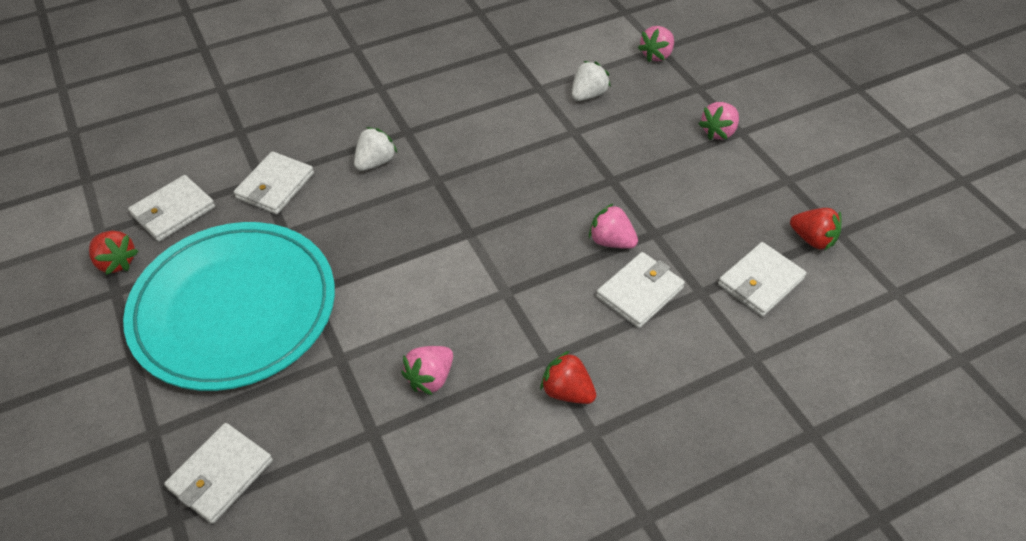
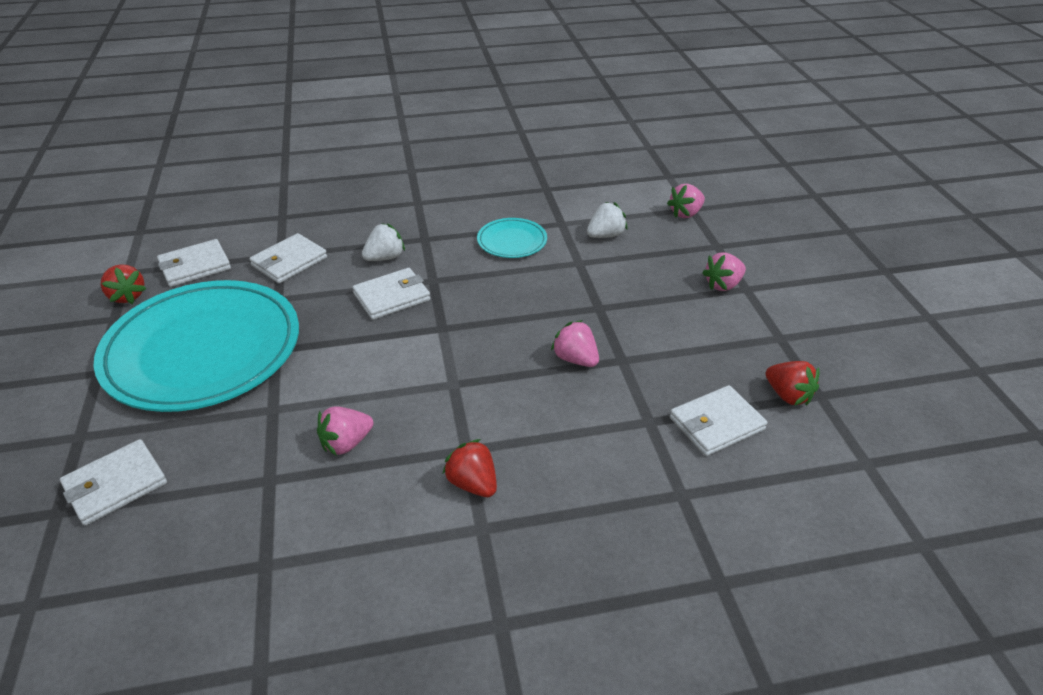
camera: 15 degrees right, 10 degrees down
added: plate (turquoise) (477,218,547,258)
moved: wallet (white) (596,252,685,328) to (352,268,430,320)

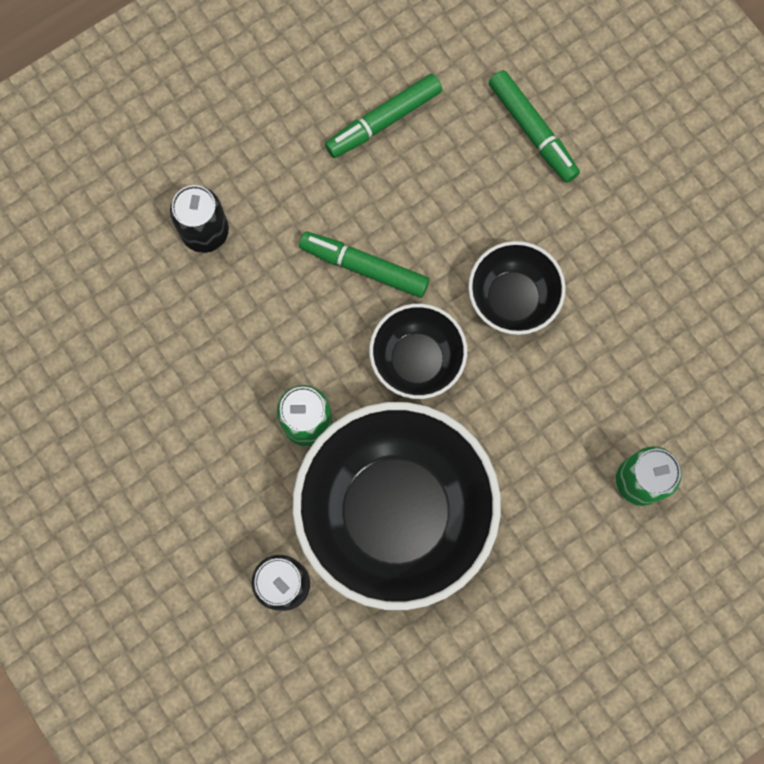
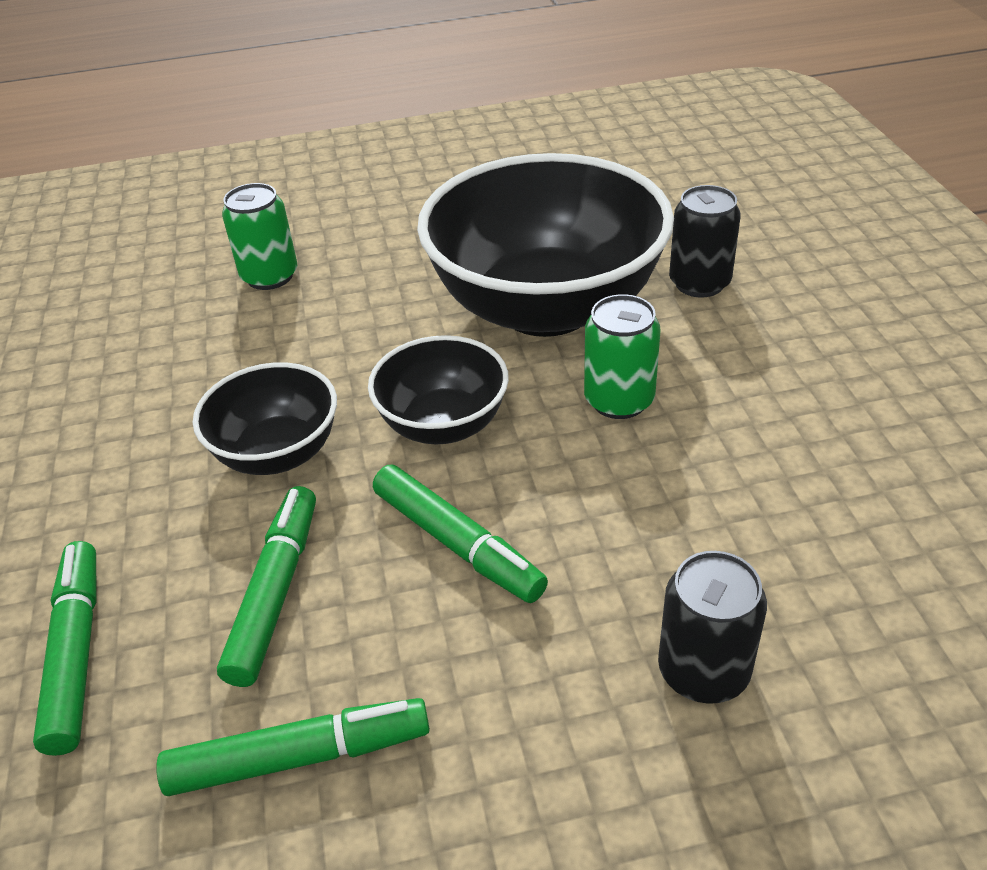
camera: 155 degrees left, 35 degrees down
added: marker (green) (217,486,316,687)

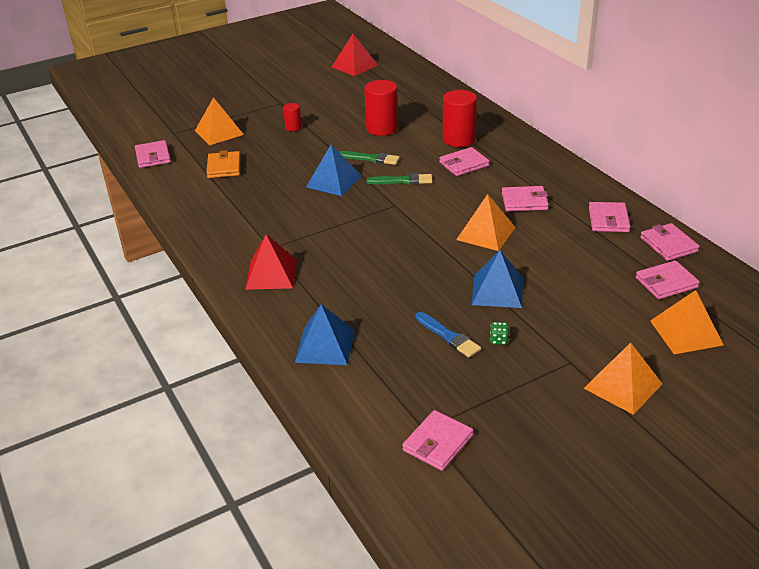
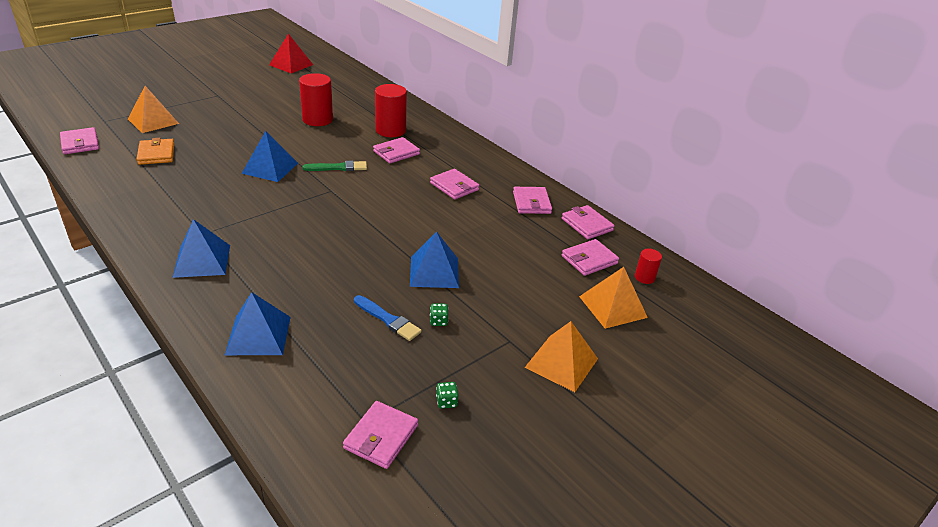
camera: 15 degrees left, 0 degrees up
removed: brush (green) (339,151,400,165); pyramid (orange) (456,194,516,251)
added: dice (green) (436,382,458,409)
moved: cylinder (red) (283,103,302,131) to (635,249,662,284)
recoloured: pyramid (red) (245,234,297,290) to pyramid (blue) (172,219,230,278)
turned: wallet (pink) (502,186,549,211) = (430,169,479,200) 60 degrees clockwise

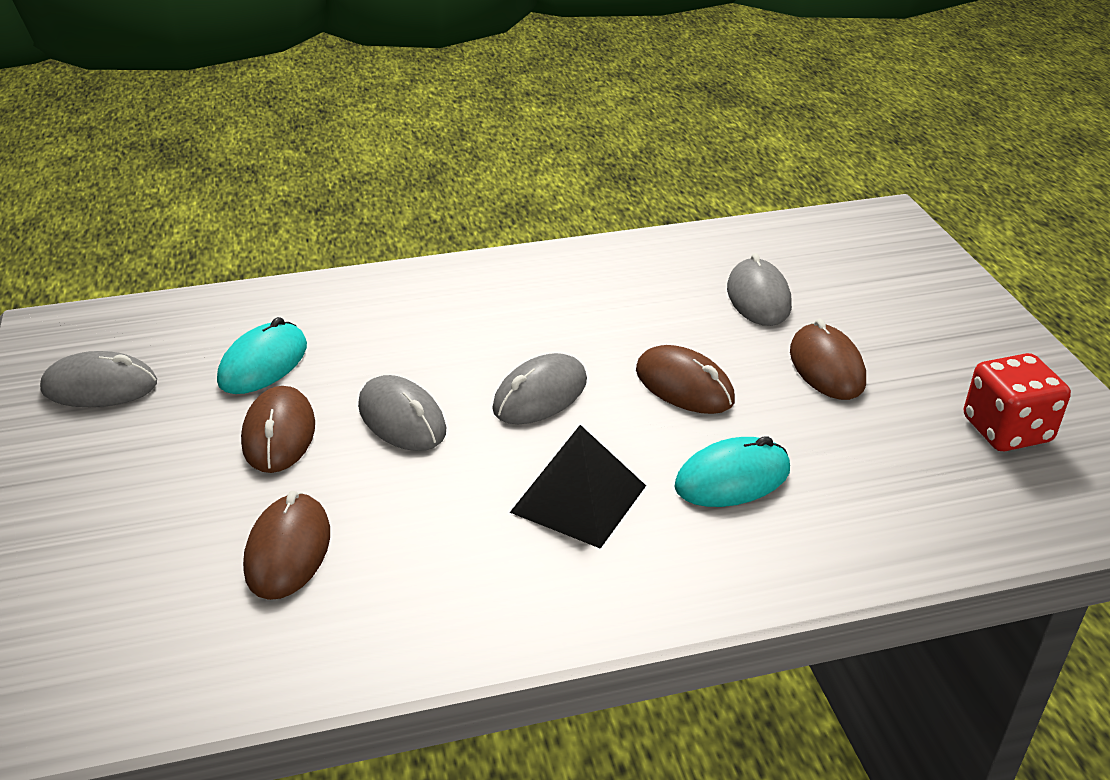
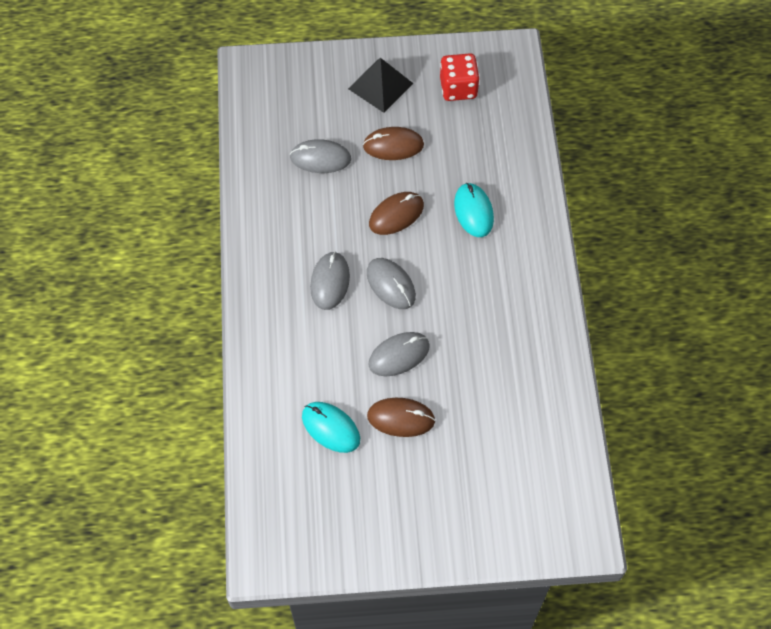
camera: 80 degrees left, 25 degrees up
removed: mouse (brown) (243,491,330,600)
moved: mouse (grey) (40,351,157,407) to (310,252,350,310); pyramid (black) (510,425,646,549) to (348,58,414,113)

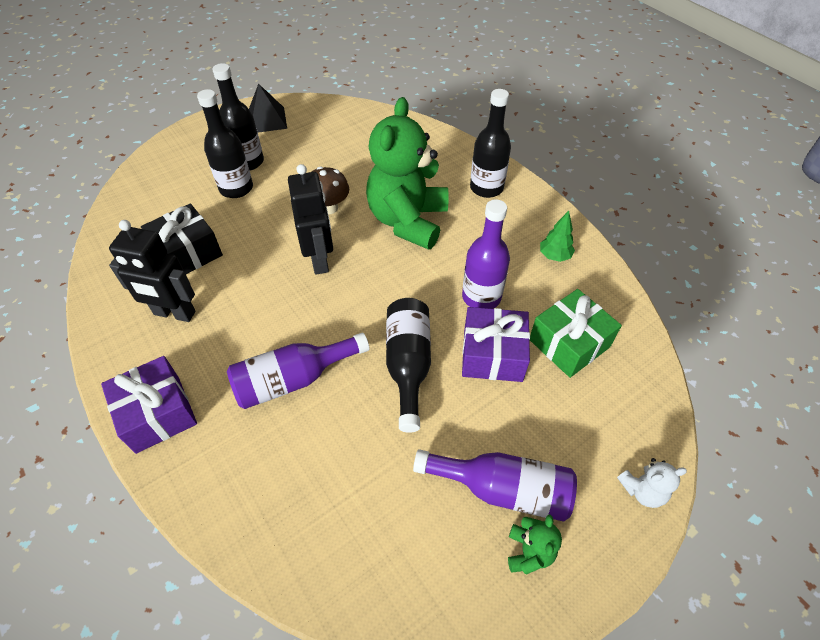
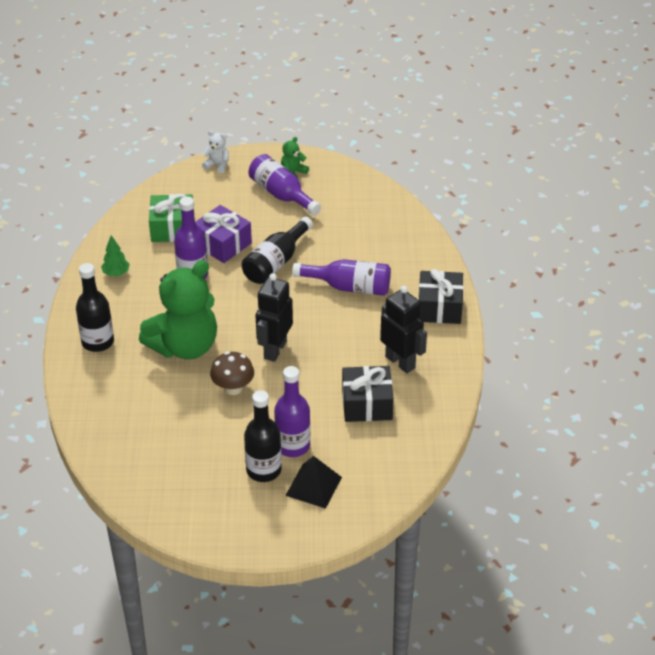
camera: 145 degrees left, 10 degrees down
moved: pyramid (black) (249,84,287,133) to (285,456,342,509)
recoloured: gift (purple) (101,356,197,454) to gift (black) (418,269,464,324); bottle (black) (197,89,253,198) to bottle (purple) (274,366,311,457)

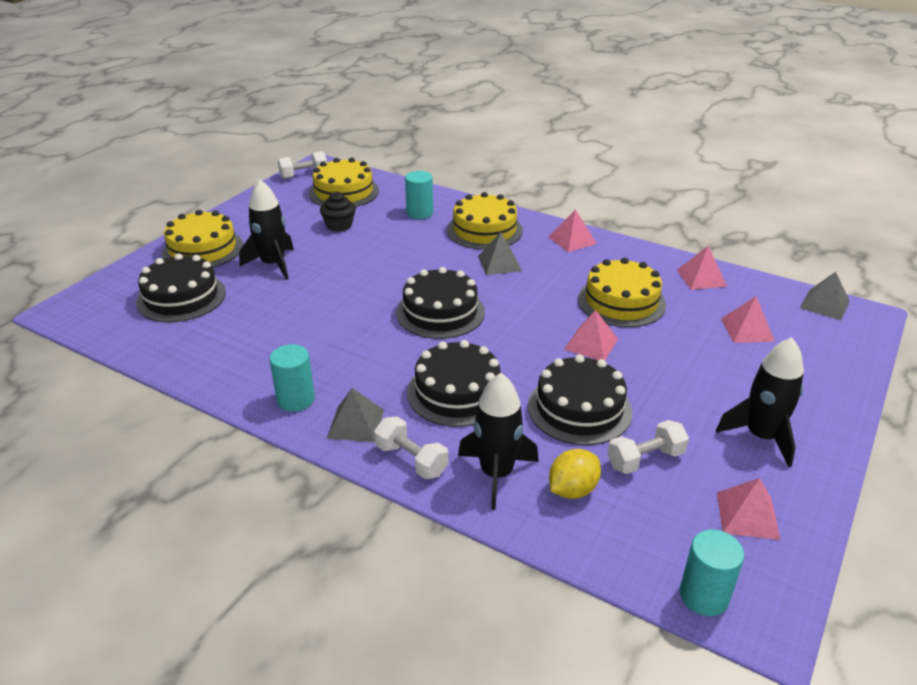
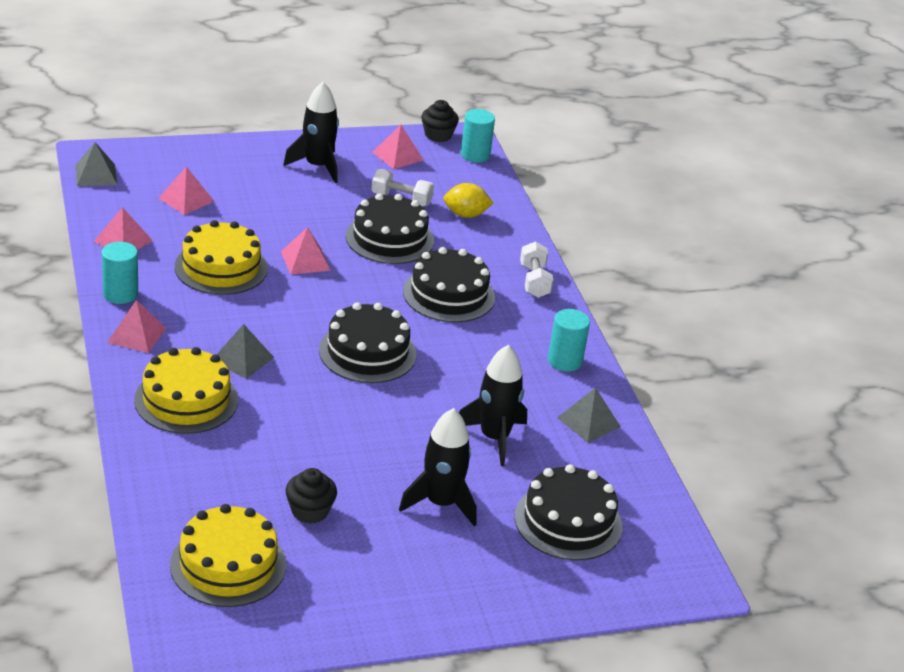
camera: 140 degrees left, 0 degrees up
removed: cake (yellow) (162,210,243,268); dumbbell (white) (278,151,327,179)
added: cupcake (black) (421,100,459,142)
moved: pyramid (grey) (327,388,384,442) to (557,387,621,443); cylinder (turquoise) (405,171,433,219) to (102,242,138,304); rocket (black) (458,373,539,510) to (459,345,527,466)

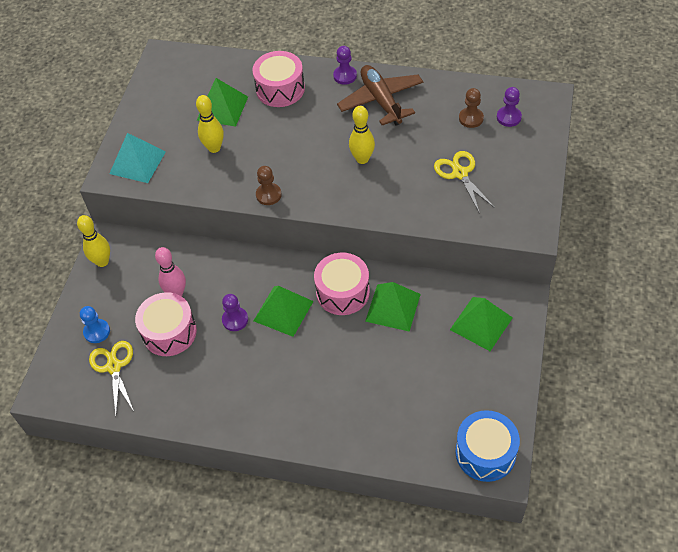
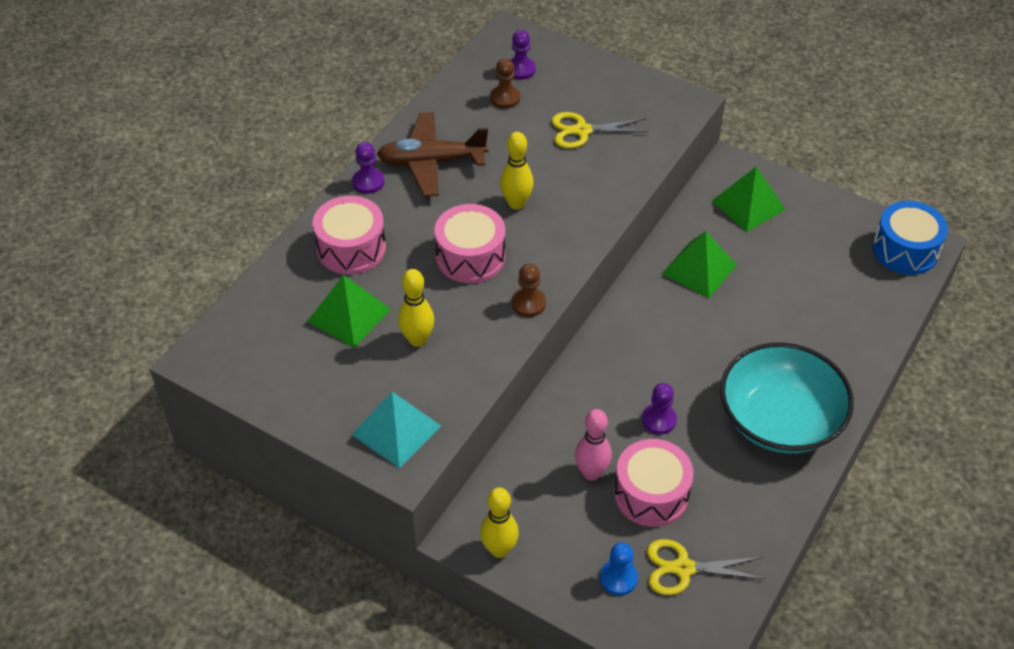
camera: 75 degrees left, 5 degrees down
removed: pyramid (green) (253,286,314,337)
added: bowl (turquoise) (720,342,854,454)
moved: drum (pink) (314,253,370,315) to (434,204,505,283)

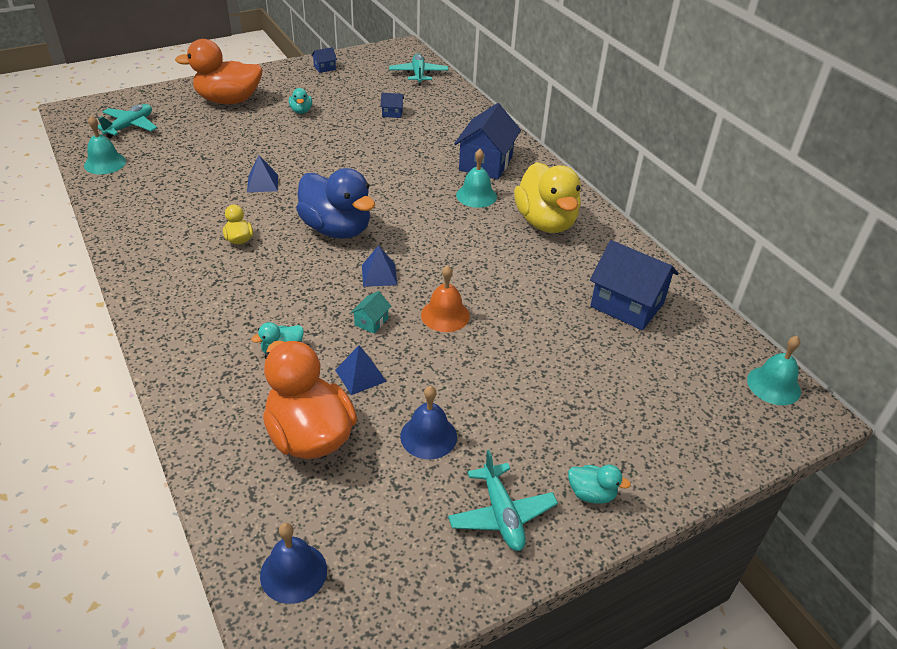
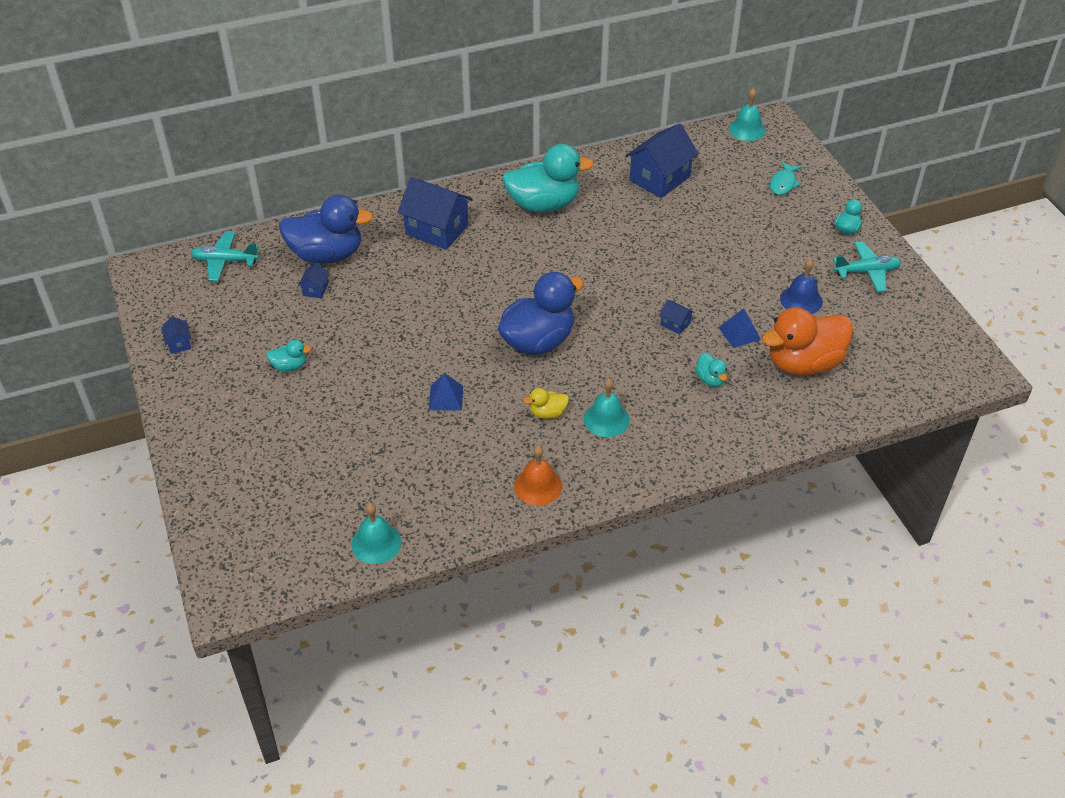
camera: 80 degrees left, 5 degrees up
removed: plane (turquoise) (98,104,157,138); duck (orange) (175,39,263,104); bell (blue) (260,523,327,604); pyramid (blue) (362,245,397,287)
added: duck (blue) (279,195,374,264); fish (turquoise) (770,162,802,195)
moved: bell (orange) (421,265,470,332) to (514,445,562,506); bell (turquoise) (456,149,497,208) to (584,378,630,437)
recoloured: house (turquoise) (351,291,391,334) to house (blue) (659,300,694,335); duck (yellow) (514,162,581,233) to duck (turquoise) (502,144,594,212)

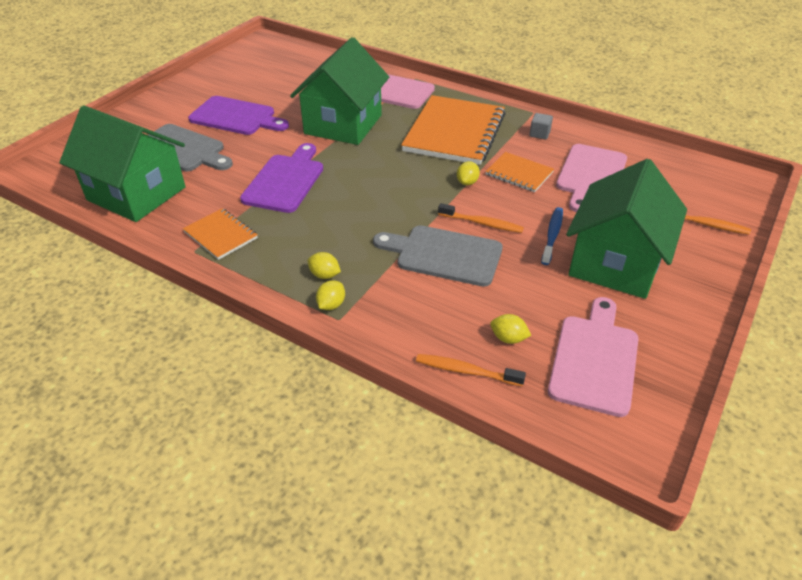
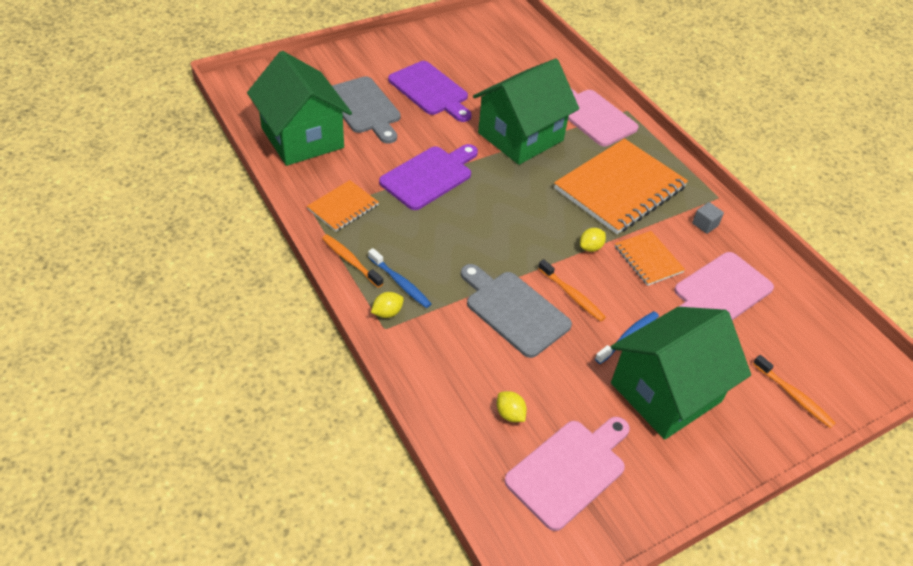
camera: 25 degrees right, 5 degrees up
moved: toothbrush (orange) (416,354,526,386) to (322,234,384,288)
replaced: lemon (yellow) (307,252,341,279) to toothbrush (blue) (368,248,431,308)
turned: notebook (orange) (183,208,258,260) = (307,180,379,232) 60 degrees clockwise

